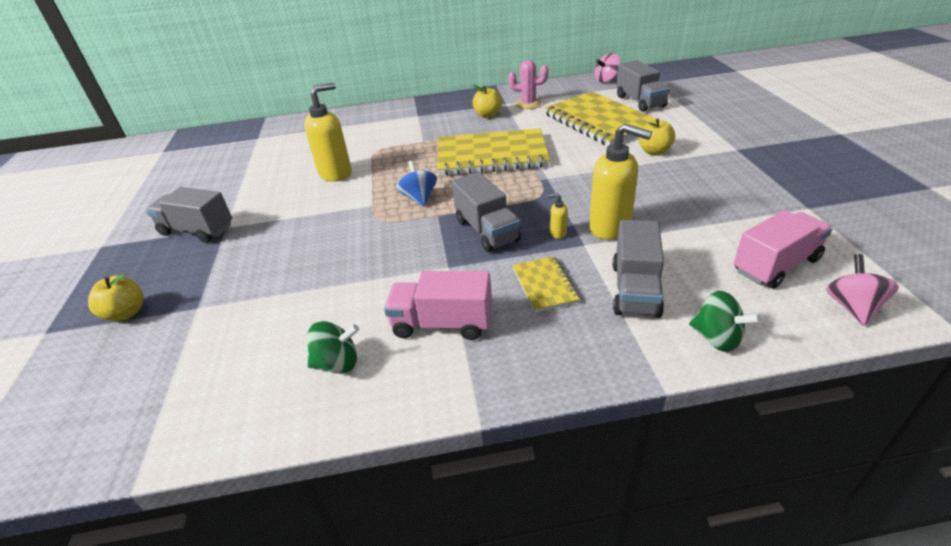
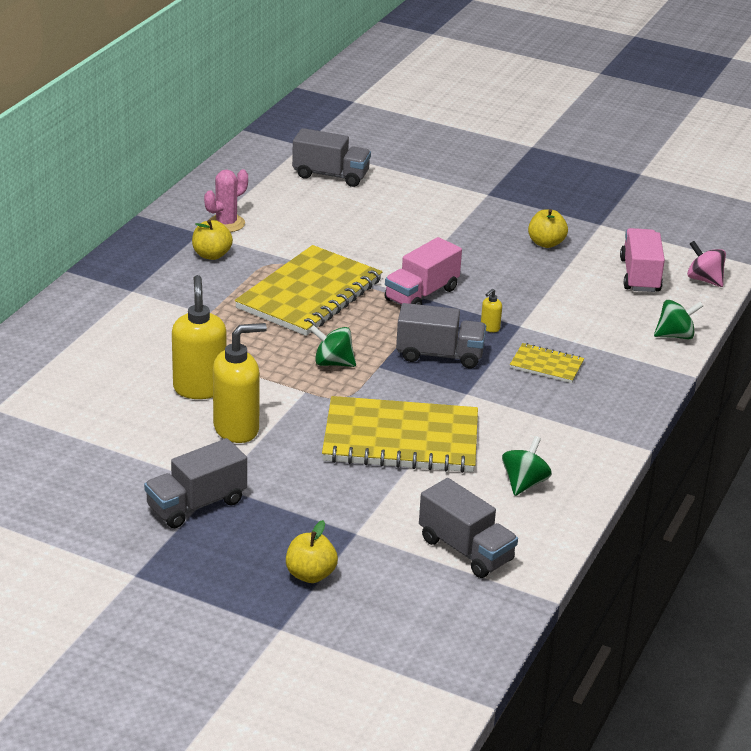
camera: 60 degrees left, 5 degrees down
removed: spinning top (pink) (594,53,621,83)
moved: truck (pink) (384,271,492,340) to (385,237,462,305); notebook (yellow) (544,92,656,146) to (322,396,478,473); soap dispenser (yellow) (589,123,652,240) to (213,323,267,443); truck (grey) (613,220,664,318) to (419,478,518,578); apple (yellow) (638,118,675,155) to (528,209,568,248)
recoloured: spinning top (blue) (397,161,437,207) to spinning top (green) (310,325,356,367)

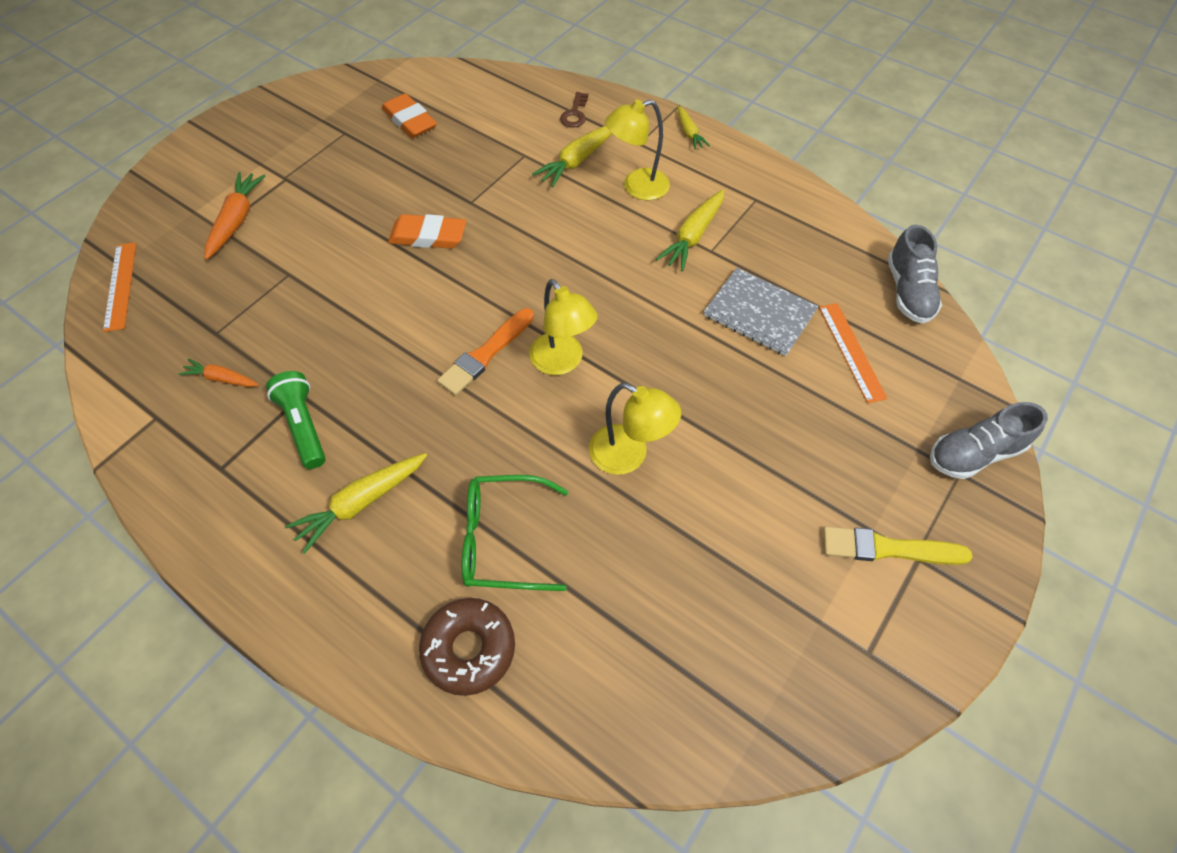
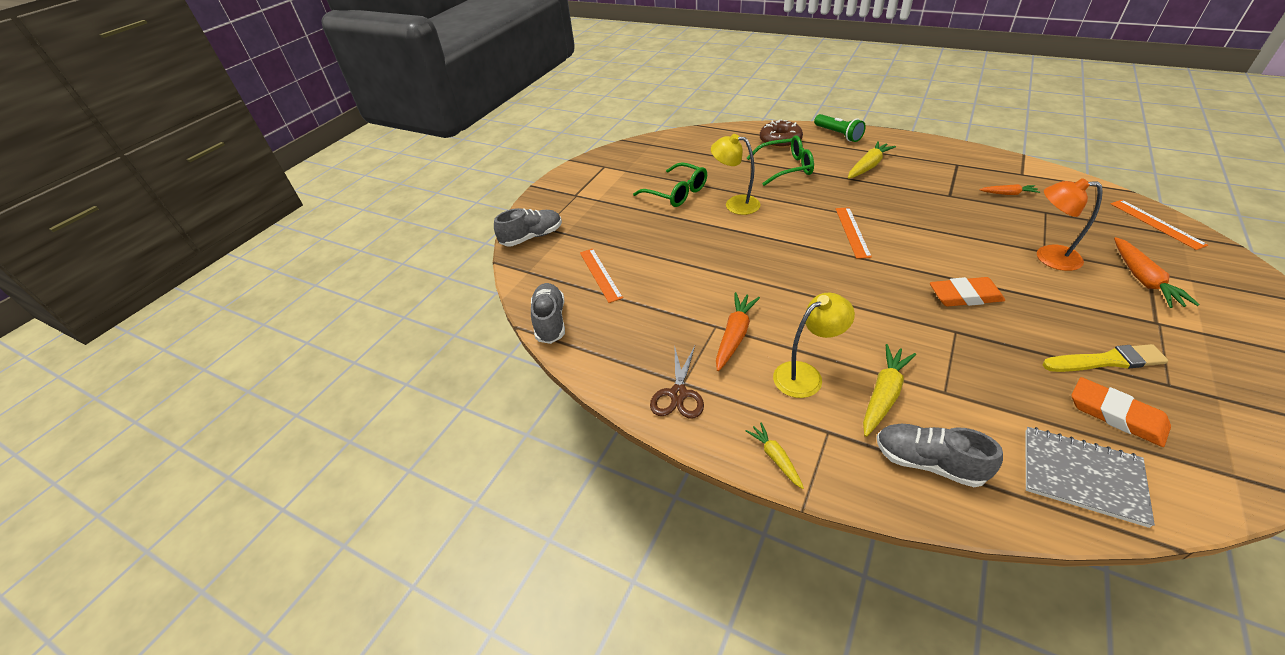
camera: 175 degrees right, 15 degrees down
removed: lamp (yellow) (529,279,598,375)
added: glasses (green) (633,162,707,207); scissors (brown) (650,344,704,419); lamp (orange) (1037,178,1103,271)
moved: flashlight (green) (266,371,326,469) to (814,114,866,142); notebook (grey) (704,268,818,356) to (1025,427,1155,528); brush (yellow) (823,526,973,565) to (1043,344,1168,372)
replaced: brush (orange) (437,308,534,395) to ruler (orange) (836,207,872,259); key (brown) (560,92,588,128) to shoe (grey) (877,424,1003,487)
recoloured: carrot (yellow) (656,189,724,271) to carrot (orange) (716,292,760,371)

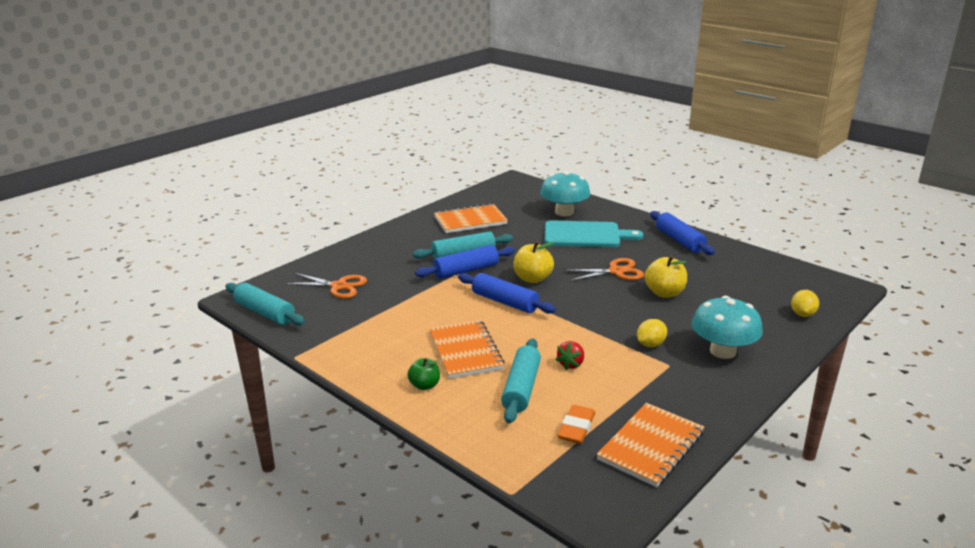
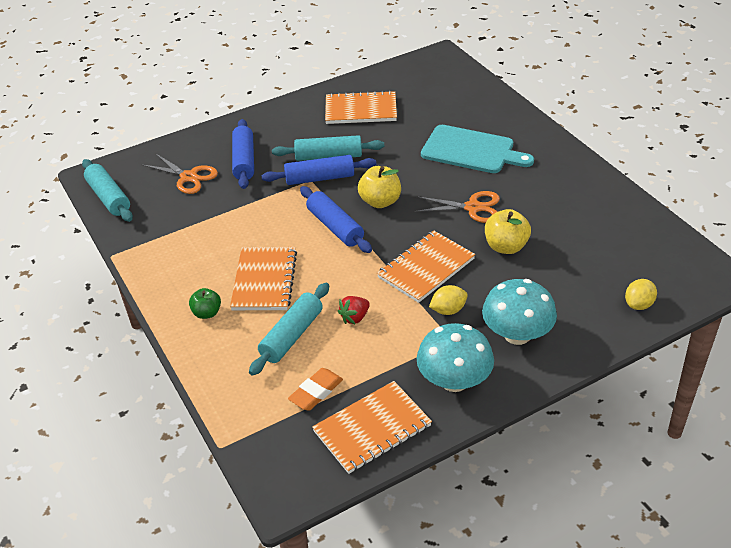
camera: 20 degrees right, 15 degrees up
added: notebook (orange) (377,230,475,303)
moved: mushroom (turquoise) (540,171,590,217) to (417,323,494,392); rolling pin (blue) (650,211,715,255) to (232,119,254,189)

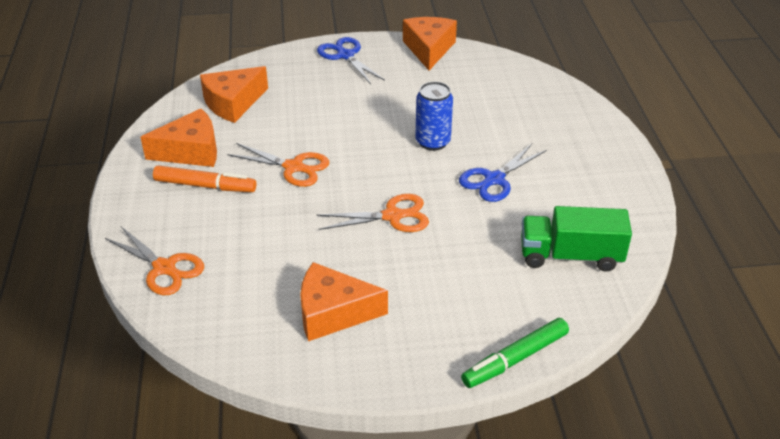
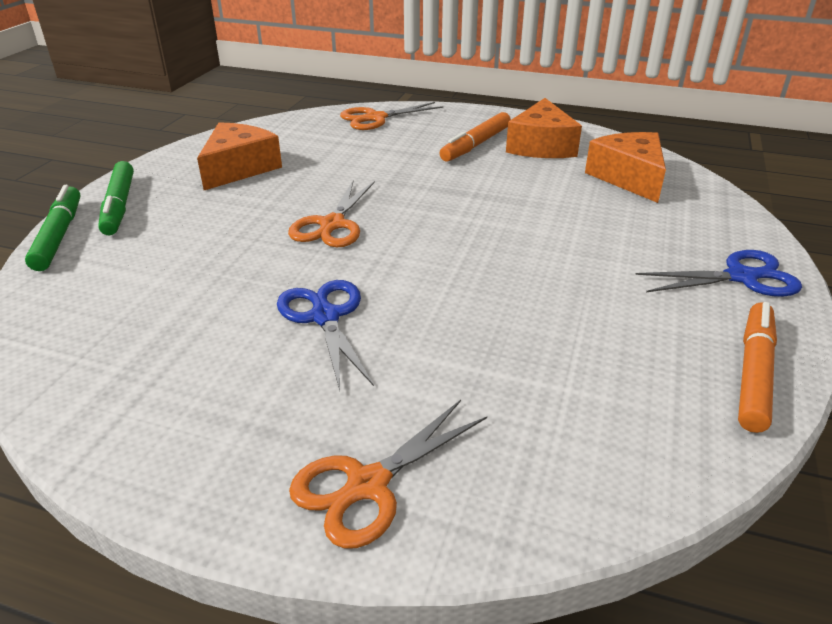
camera: 115 degrees right, 5 degrees down
removed: can (blue) (415,82,453,151); truck (green) (521,206,632,272)
added: marker (green) (98,161,134,235)
moved: scissors (orange) (227,143,329,187) to (289,400,487,548)
replaced: cheese (orange) (403,17,457,70) to marker (orange) (738,302,777,433)

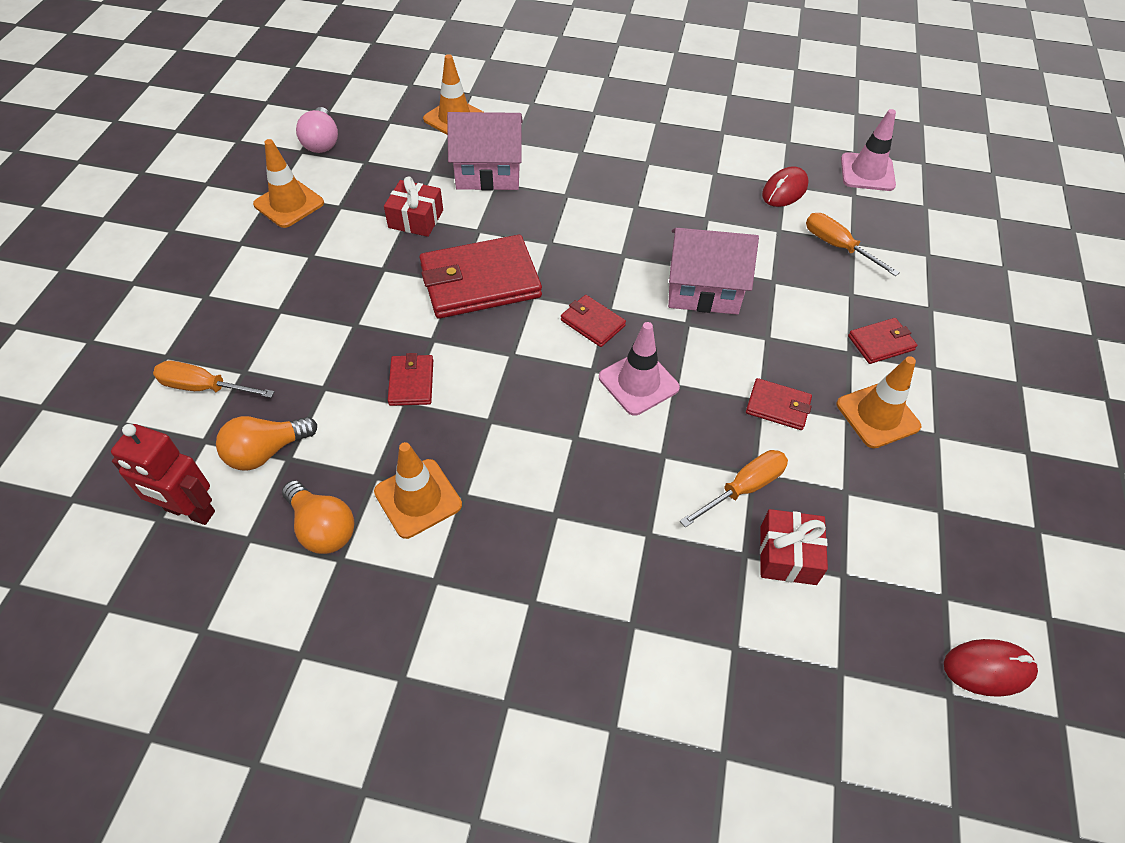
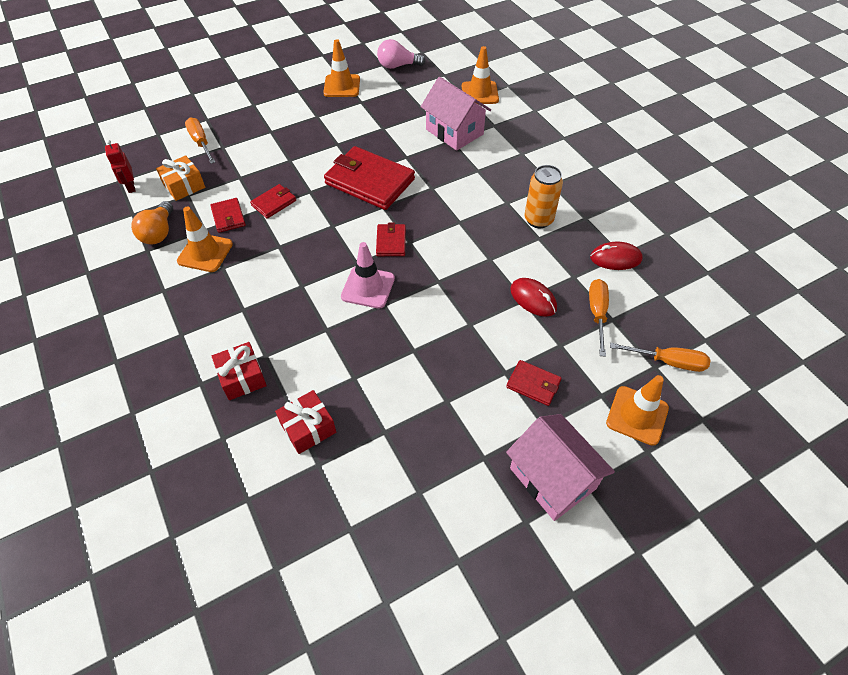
camera: 50 degrees right, 0 degrees up
removed: traffic cone (pink) (841,109,896,191)
added: can (orange) (525,165,563,228)
moved: gift (red) (384,177,443,237) to (212,342,267,400); house (pink) (668,228,759,315) to (506,414,615,521); screwdriver (orange) (680,450,788,528) to (610,343,710,372); wallet (red) (746,378,812,430) to (210,198,246,233); traffic cone (orange) (837,356,921,448) to (606,375,669,446); mouse (red) (944,639,1038,697) to (510,278,557,317)
replaced: light bulb (orange) (216,416,317,471) to gift (orange) (156,155,205,201)
turned: light bulb (pink) (296,107,338,153) = (377,39,425,69) 45 degrees clockwise
resized: robot (red) (111,424,215,525) = (105,140,136,193) x0.66

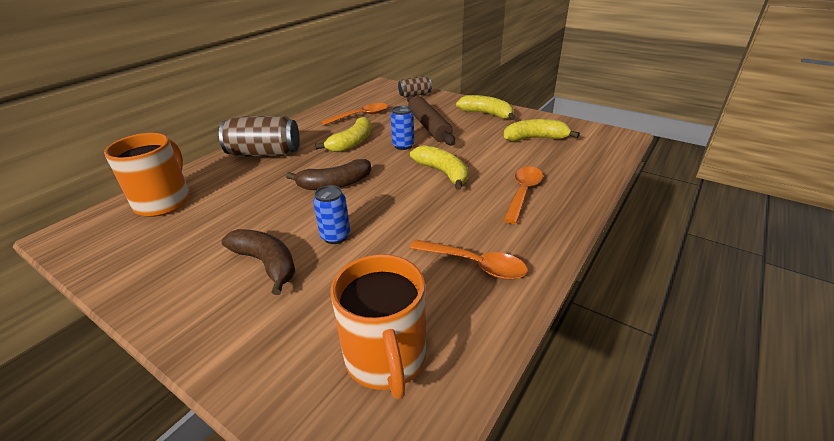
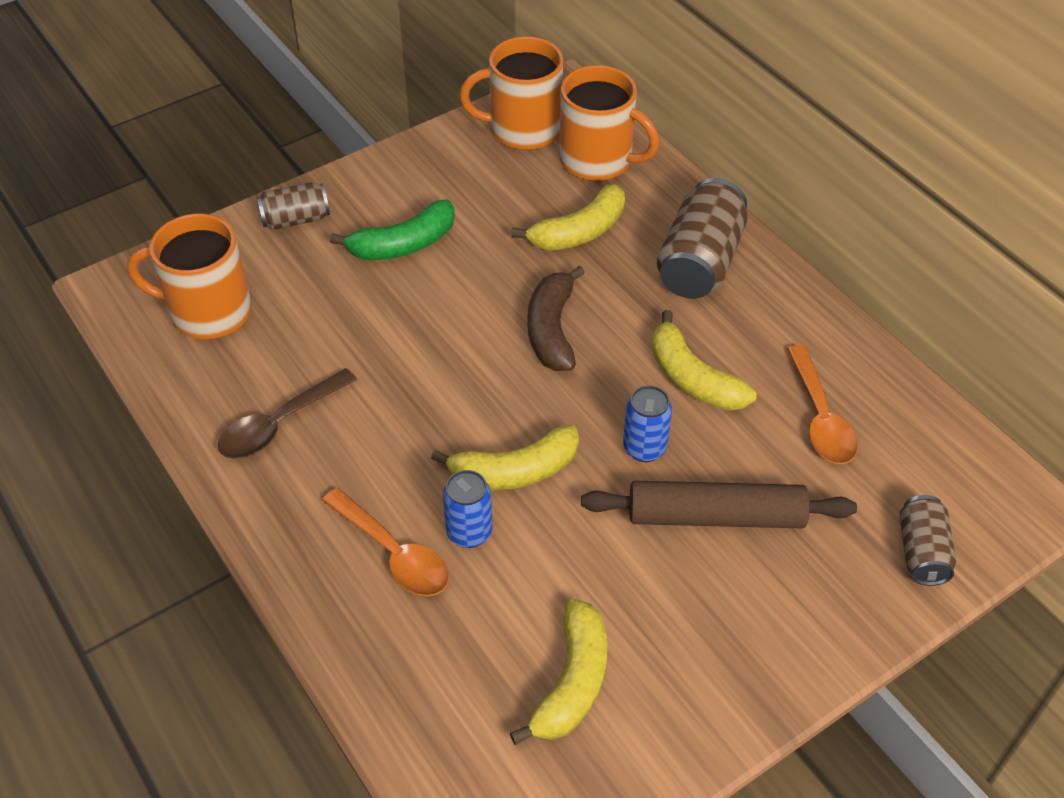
camera: 110 degrees right, 15 degrees up
added: can (brown) (257,182,330,230); mug (orange) (460,37,563,150)
moved: can (blue) (313,185,350,244) to (443,470,492,548); banana (yellow) (456,95,516,120) to (511,184,625,251)
recoloured: banana (brown) (221,229,295,295) to banana (green) (330,200,455,260); spoon (orange) (410,239,528,280) to spoon (brown) (218,368,357,459)

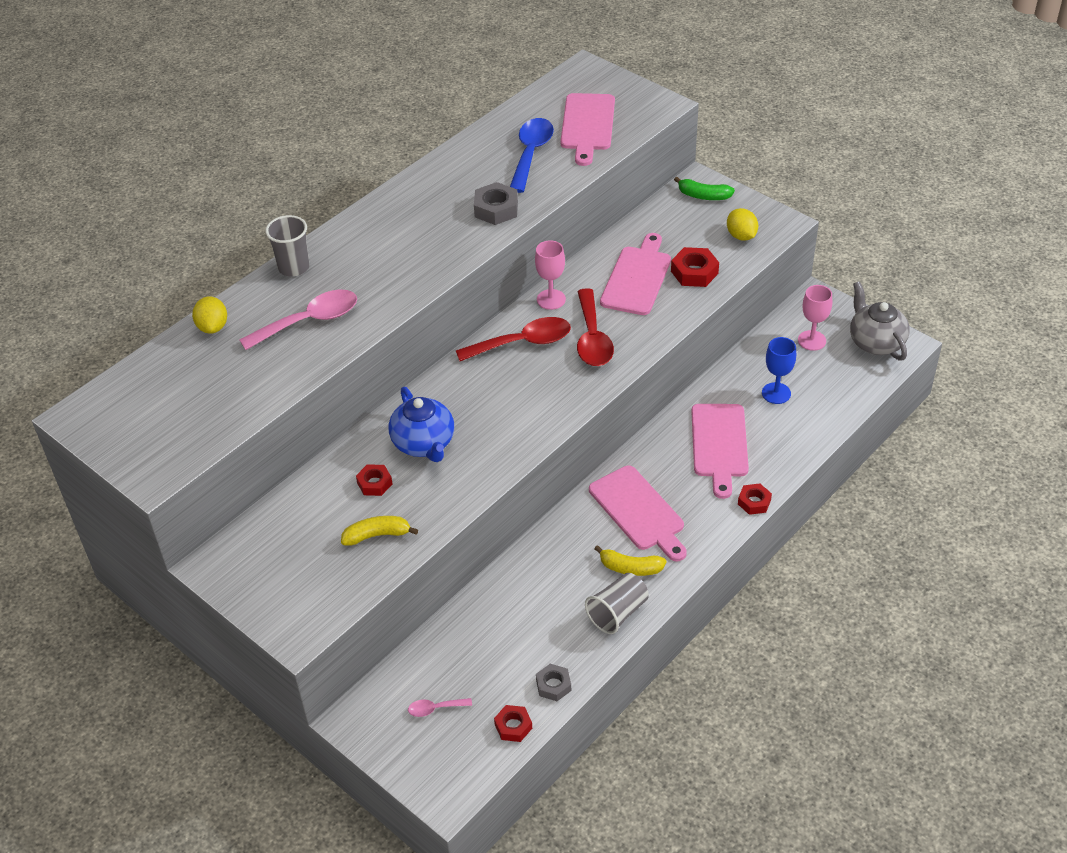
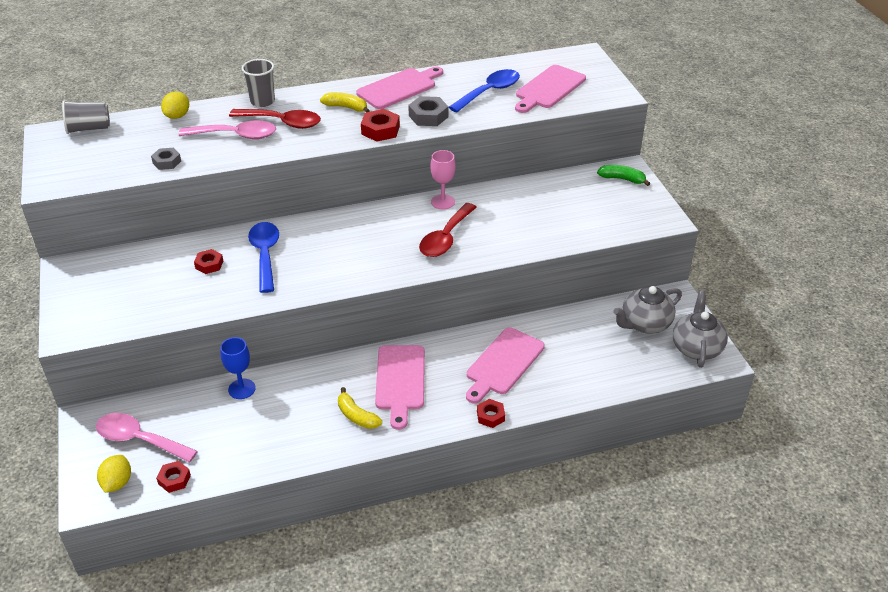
camera: 30 degrees right, 5 degrees down
moved: banana (yellow) (341,516,418,546) to (320,92,370,112); spoon (red) (456,317,571,361) to (229,109,321,129); nut (grey) (536,664,571,701) to (151,148,181,170); cup (grey) (585,573,649,634) to (62,101,110,134); cutting board (pink) (600,233,671,315) to (356,67,443,109); nut (red) (671,247,719,287) to (361,109,400,142); lemon (yellow) (727,208,758,241) to (97,455,131,493); goblet (blue) (762,337,796,404) to (220,337,256,399)
replaced: teapot (blue) (389,387,454,462) to spoon (blue) (248,222,279,293); goblet (pink) (798,285,832,351) to teapot (grey) (613,286,682,334)
turned: banana (green) (674,177,735,200) = (597,165,650,186) 150 degrees clockwise
resized: spoon (pink) (408,698,472,717) = (96,413,198,462) x2.11

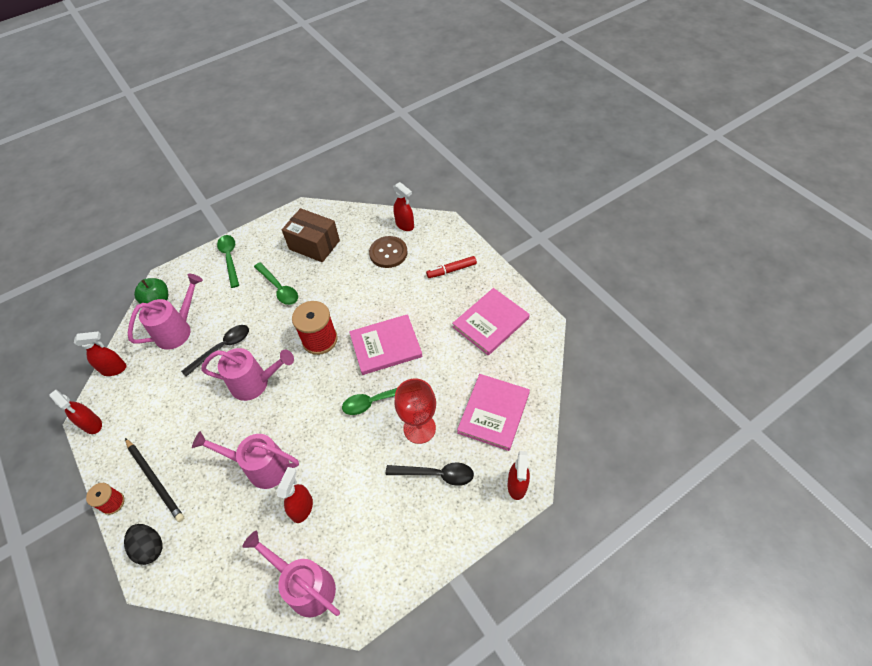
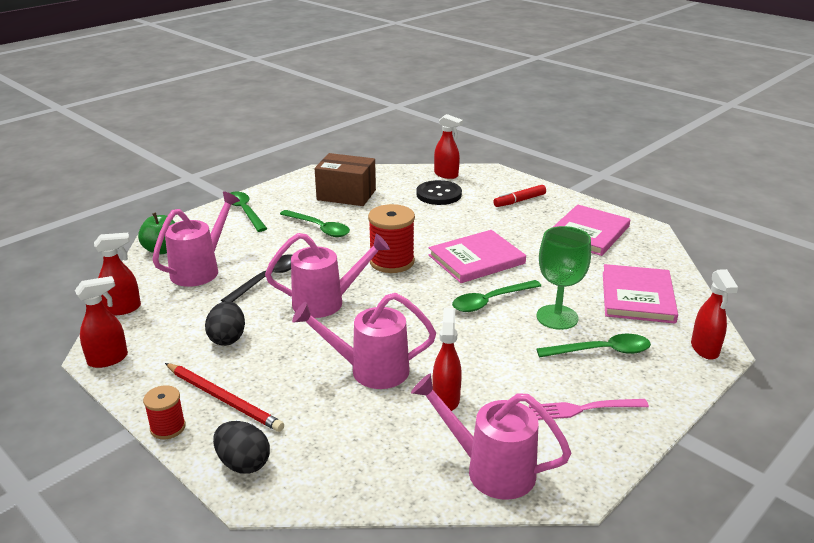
camera: 15 degrees left, 25 degrees down
added: egg (black) (205,301,245,346); fork (pink) (529,399,649,420)
recoloured: pencil (black) (125,438,184,522) to pencil (red) (165,363,284,432); button (brown) (369,236,408,268) to button (black) (416,180,462,205); spoon (black) (386,463,474,486) to spoon (green) (537,334,651,358); goblet (red) (395,379,436,444) to goblet (green) (536,226,591,330)
turned: spray bottle (red) (50,389,102,434) = (75,276,128,368) 60 degrees counterclockwise

